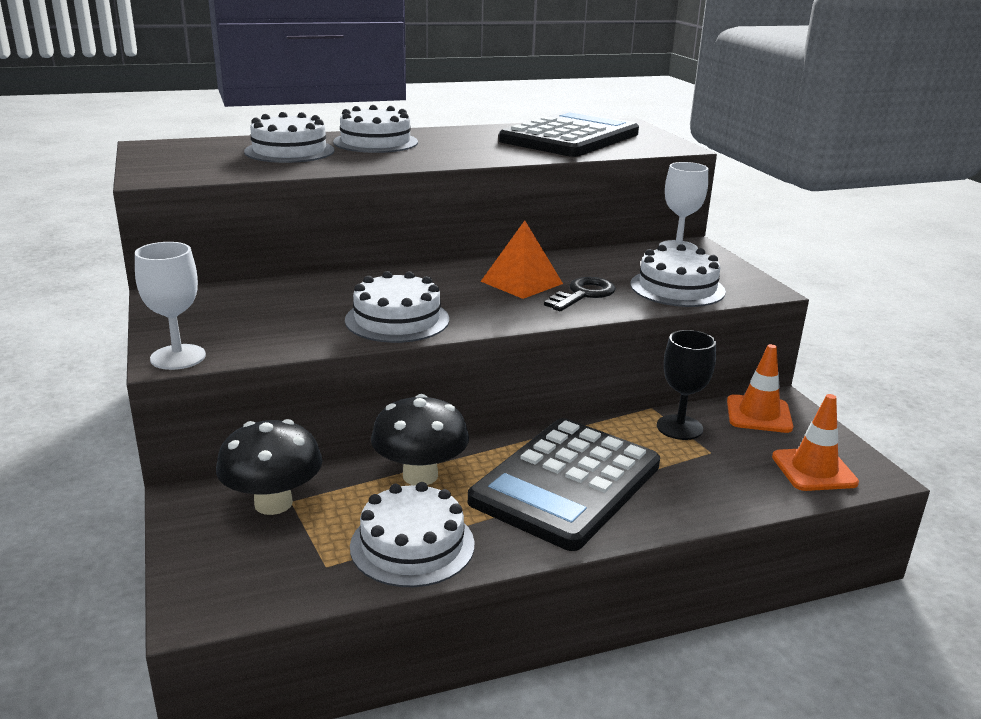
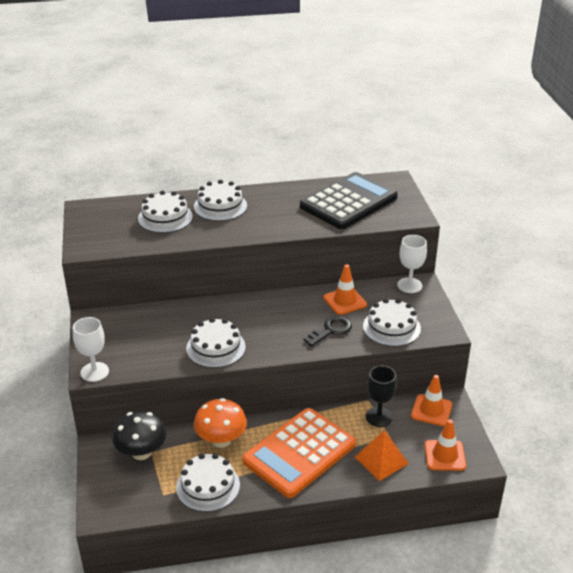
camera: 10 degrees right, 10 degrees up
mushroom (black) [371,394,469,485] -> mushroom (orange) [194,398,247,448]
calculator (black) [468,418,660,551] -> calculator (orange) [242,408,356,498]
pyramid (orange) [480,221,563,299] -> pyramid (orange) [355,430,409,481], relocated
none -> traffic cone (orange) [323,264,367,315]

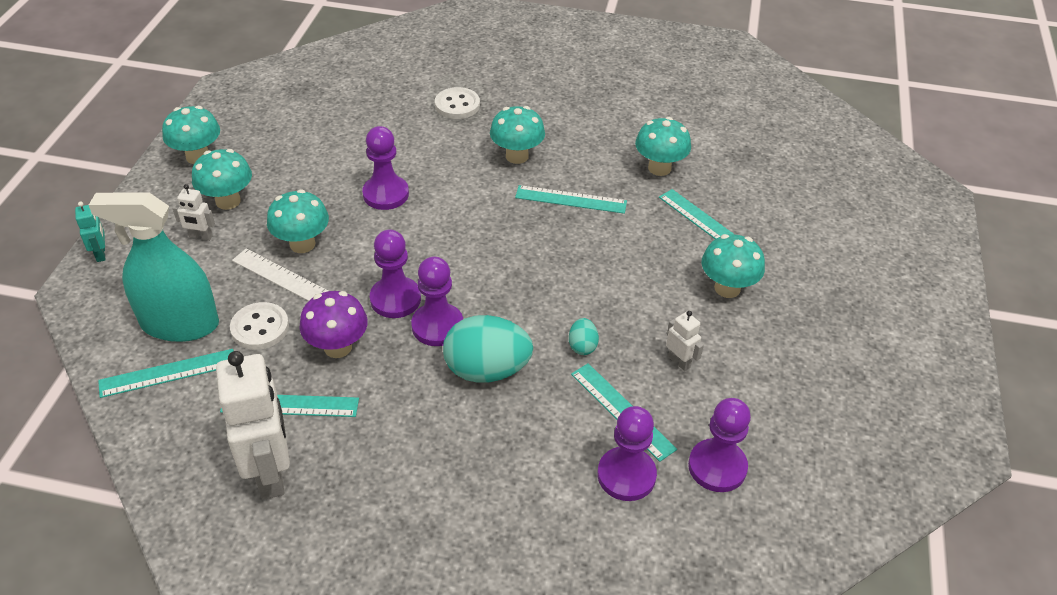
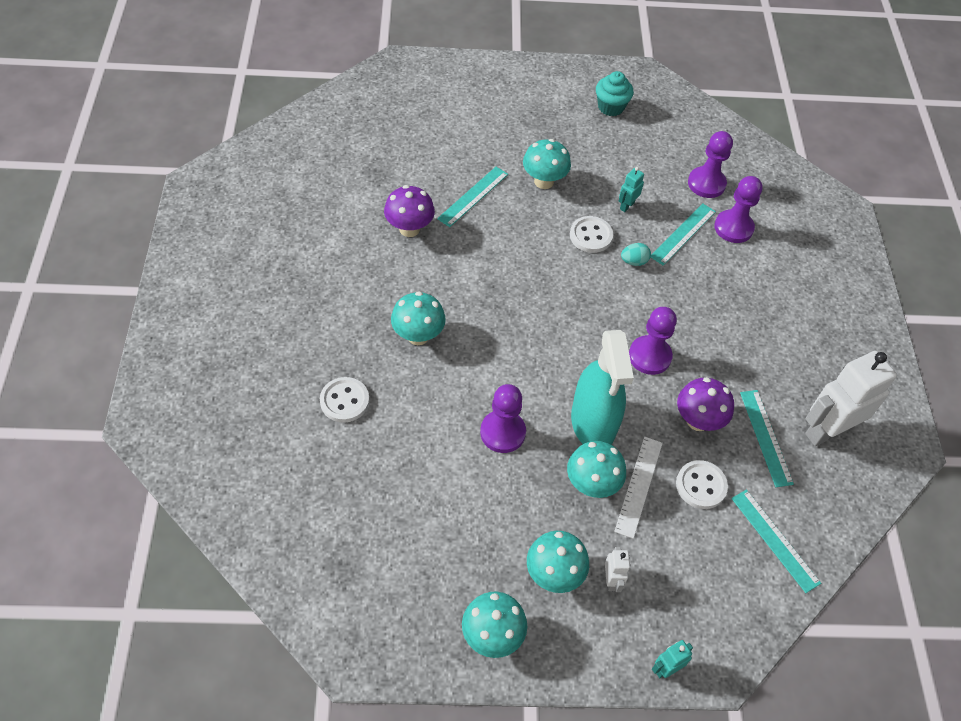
camera: 105 degrees left, 10 degrees up
spray bottle (turquoise) [89,192,219,342] -> spray bottle (turquoise) [571,330,634,445], relocated
pawn (purple) [370,229,421,318] -> none
egg (turquoise) [443,315,533,383] -> none
ruler (turquoise) [515,185,627,214] -> none
mushroom (turquoise) [635,117,691,176] -> mushroom (purple) [384,185,435,237]
robot (white) [666,311,704,371] -> robot (turquoise) [619,167,644,212]
none -> button (white) [570,216,613,253]
none -> cupcake (turquoise) [596,71,634,116]

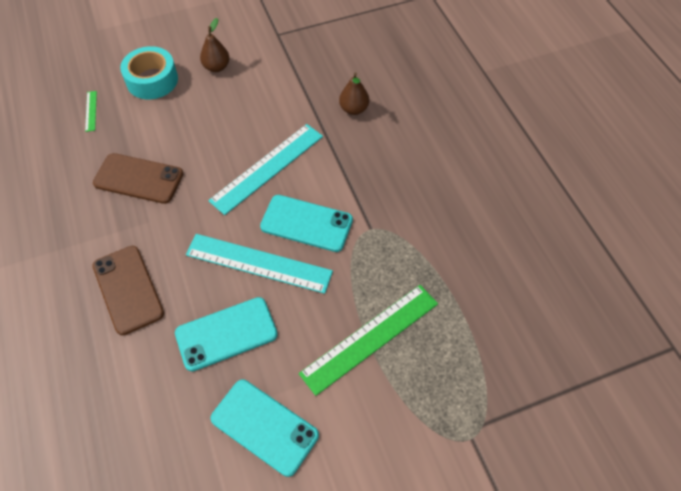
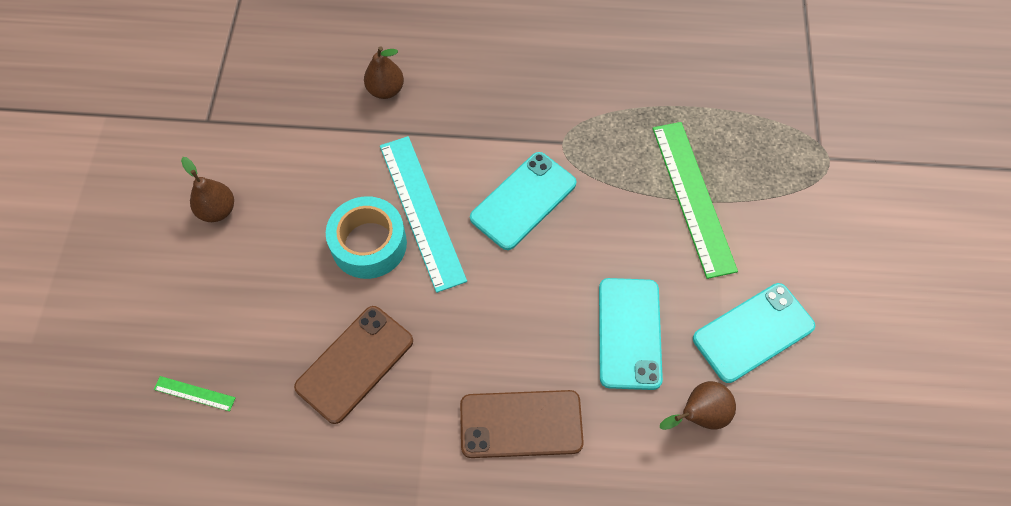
camera: 65 degrees left, 5 degrees up
tape (turquoise) [120,46,178,99] -> tape (turquoise) [326,196,407,279], relocated
ruler (turquoise) [186,234,333,294] -> none
none -> pear (brown) [660,381,736,430]

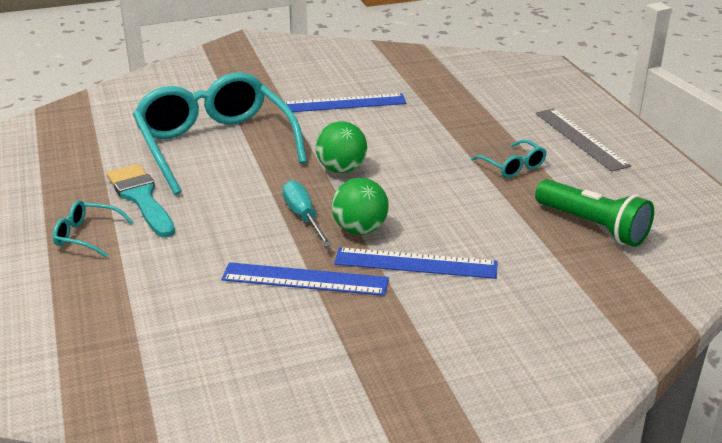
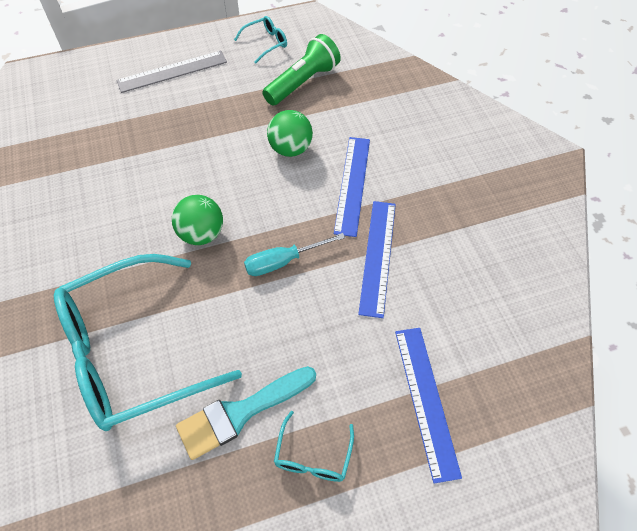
camera: 90 degrees left, 25 degrees up
ruler (blue) [284,93,406,112] -> ruler (blue) [395,328,462,484], relocated
ball (green) [332,178,389,235] -> ball (green) [267,110,313,157], relocated
glasses (turquoise) [471,140,546,178] -> glasses (turquoise) [234,16,287,64], relocated

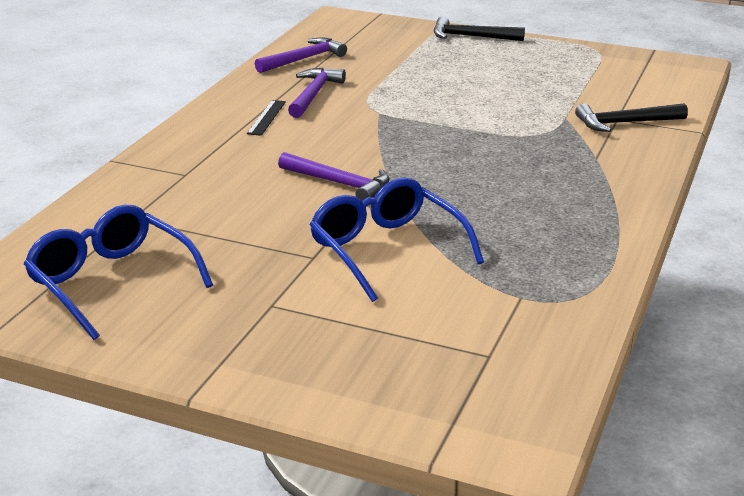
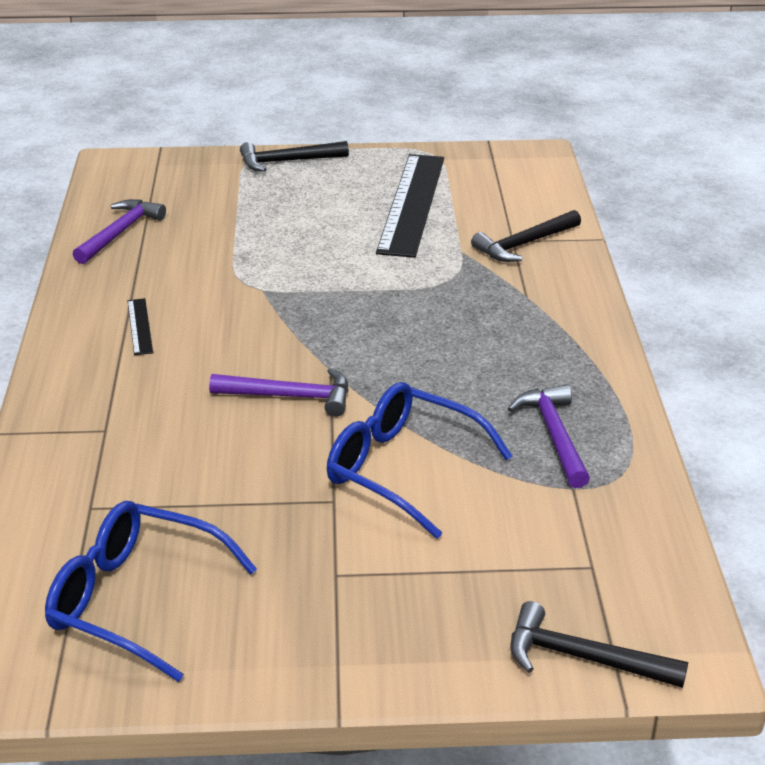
camera: 25 degrees left, 5 degrees up
hammer (purple) [288,68,346,118] -> hammer (purple) [508,385,590,488], relocated
none -> ruler (black) [376,154,444,258]
none -> hammer (black) [510,601,688,688]

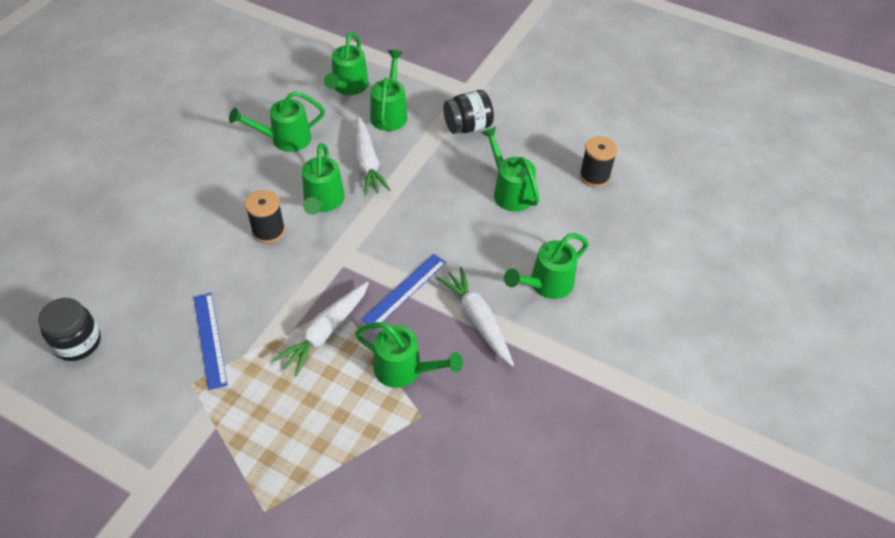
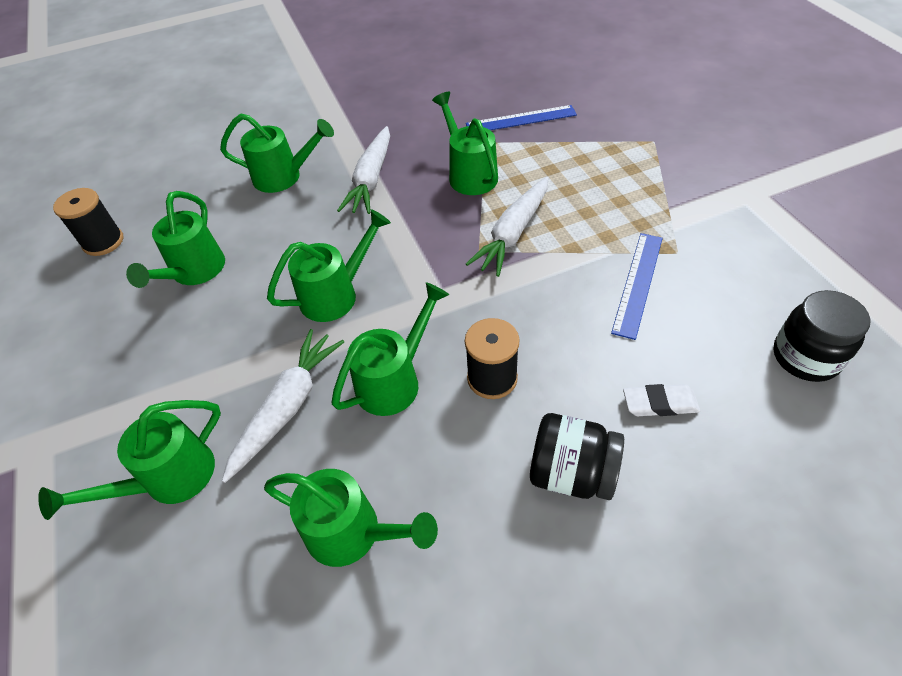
camera: 135 degrees left, 0 degrees up
carrot (white) [273,281,369,377] -> carrot (white) [466,177,548,277], 135 degrees clockwise
watering can (green) [324,32,369,95] -> watering can (green) [267,209,391,322], relocated
ruler (blue) [362,254,446,330] -> ruler (blue) [466,105,577,130], relocated
jar (black) [443,90,494,134] -> jar (black) [530,413,624,500], relocated
none -> eraser (white) [623,384,700,416]

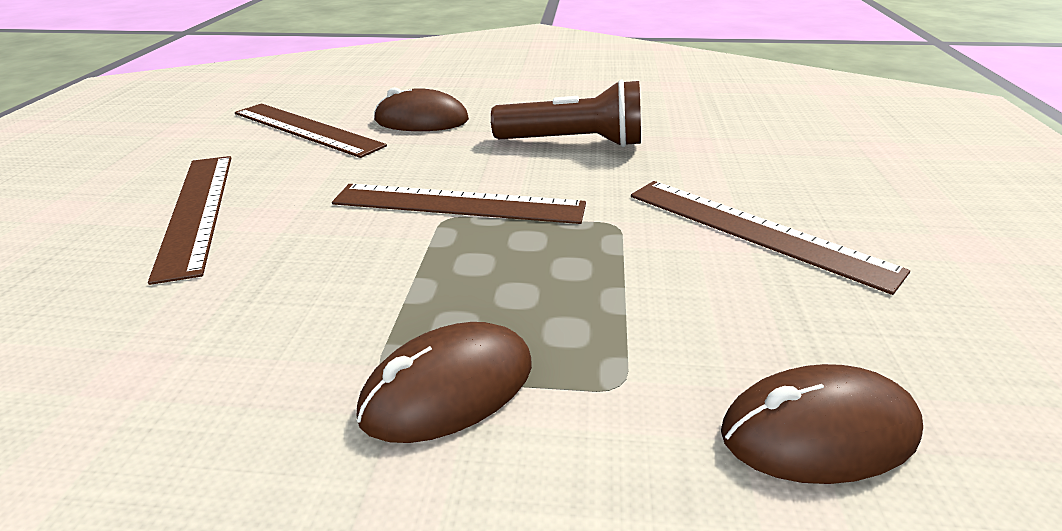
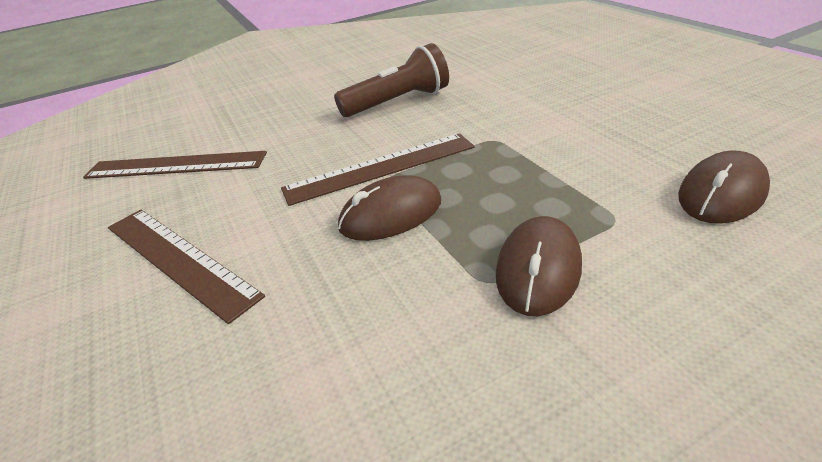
camera: 30 degrees left, 5 degrees up
mouse (brown) [374,87,469,131] -> mouse (brown) [338,175,441,241], relocated
ruler (brown) [631,181,910,295] -> none

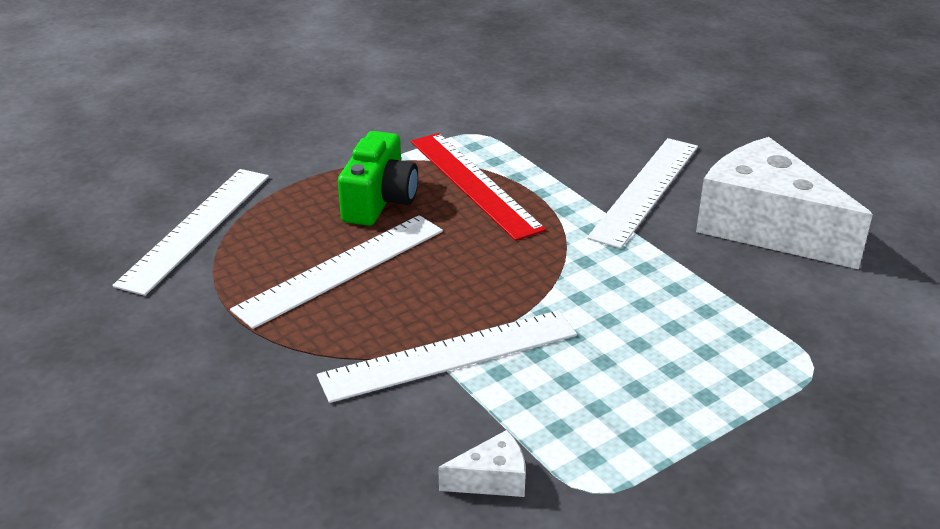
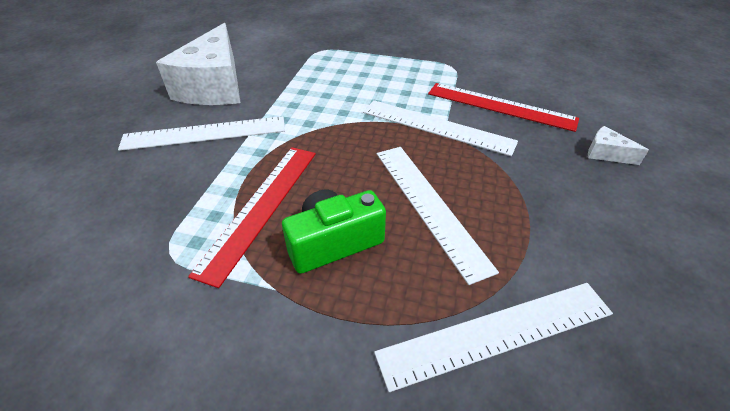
camera: 130 degrees left, 10 degrees up
ruler (white) [230,215,443,329] -> ruler (white) [377,147,499,285], 60 degrees clockwise
cheese (white) [438,430,526,497] -> cheese (white) [588,126,649,165], relocated
none -> ruler (red) [428,83,579,132]

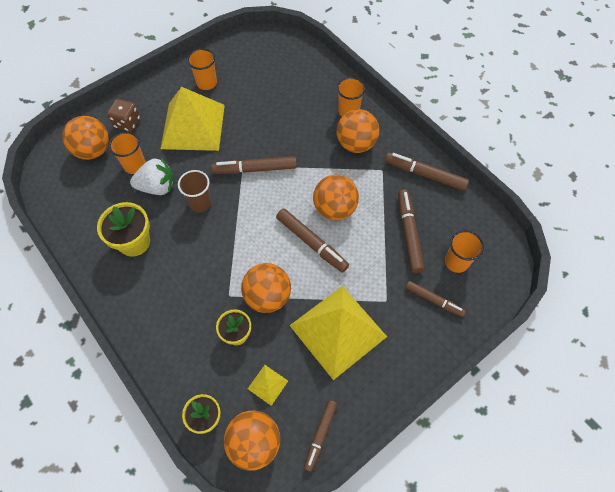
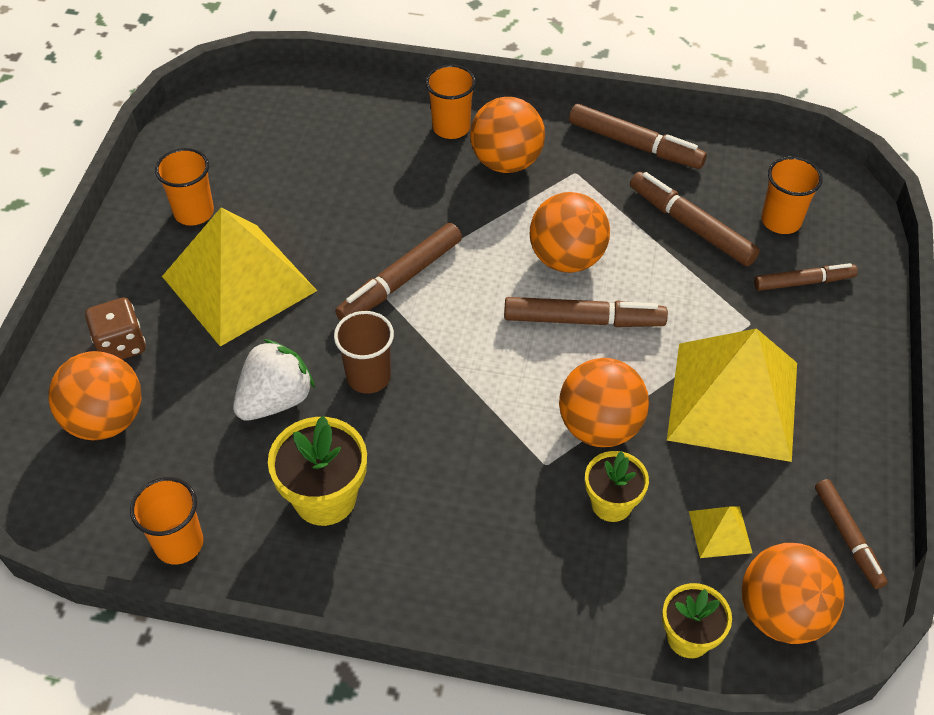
camera: 40 degrees left, 10 degrees down
cup (orange) [109,132,146,174] -> cup (orange) [130,477,203,565], relocated
marker (brown) [385,152,469,191] -> marker (brown) [569,104,707,169], 135 degrees counterclockwise

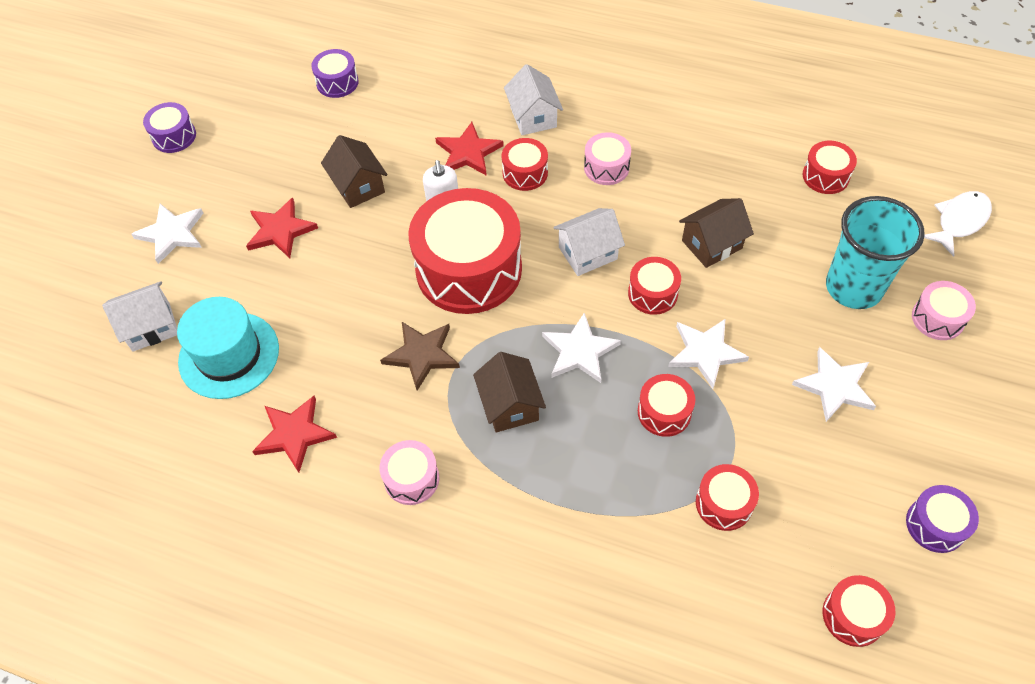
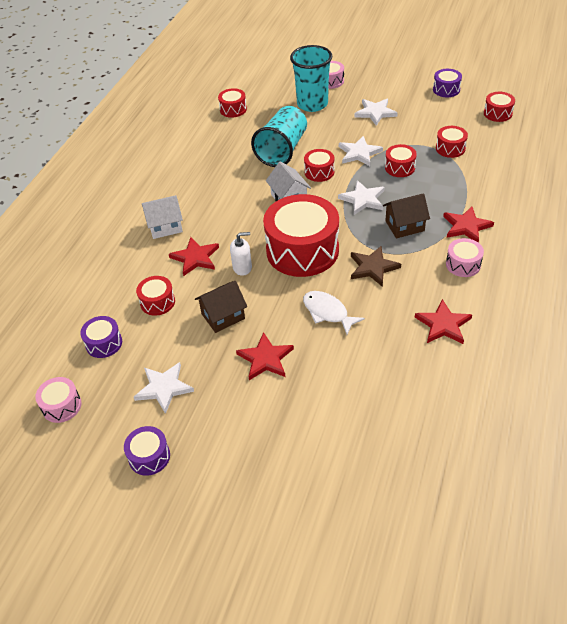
camera: 90 degrees left, 10 degrees down
house (white) [102,281,177,352] -> none
star (white) [131,204,203,264] -> star (white) [134,362,194,414], relocated
hat (turquoise) [177,297,279,399] -> none
drum (red) [502,138,548,191] -> drum (red) [136,276,175,316], relocated
drum (pink) [584,132,631,185] -> drum (pink) [35,377,81,423], relocated
house (brown) [679,198,754,268] -> cup (turquoise) [251,106,307,167]
fish (white) [924,191,992,257] -> fish (white) [303,291,365,335], relocated
none -> star (red) [443,207,494,243]

